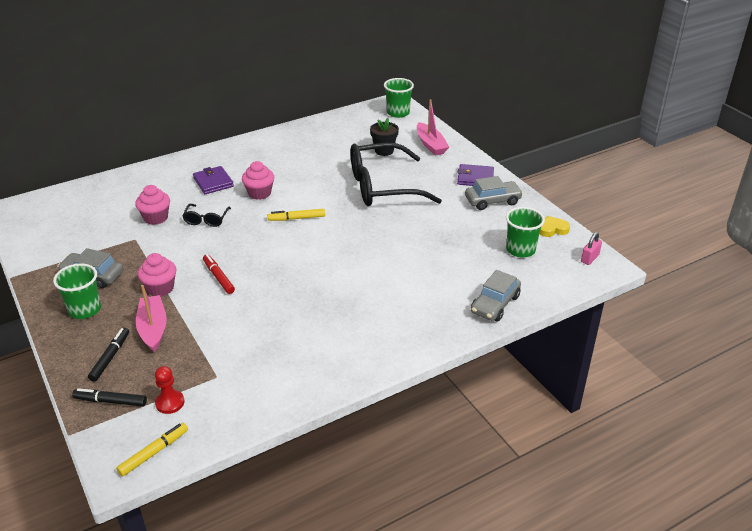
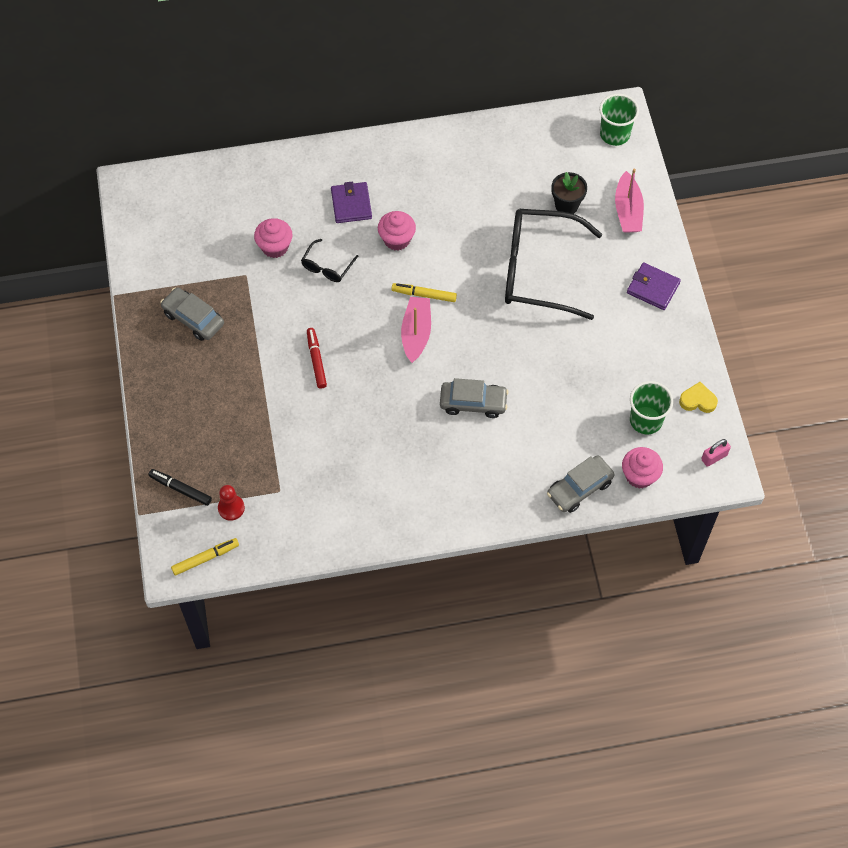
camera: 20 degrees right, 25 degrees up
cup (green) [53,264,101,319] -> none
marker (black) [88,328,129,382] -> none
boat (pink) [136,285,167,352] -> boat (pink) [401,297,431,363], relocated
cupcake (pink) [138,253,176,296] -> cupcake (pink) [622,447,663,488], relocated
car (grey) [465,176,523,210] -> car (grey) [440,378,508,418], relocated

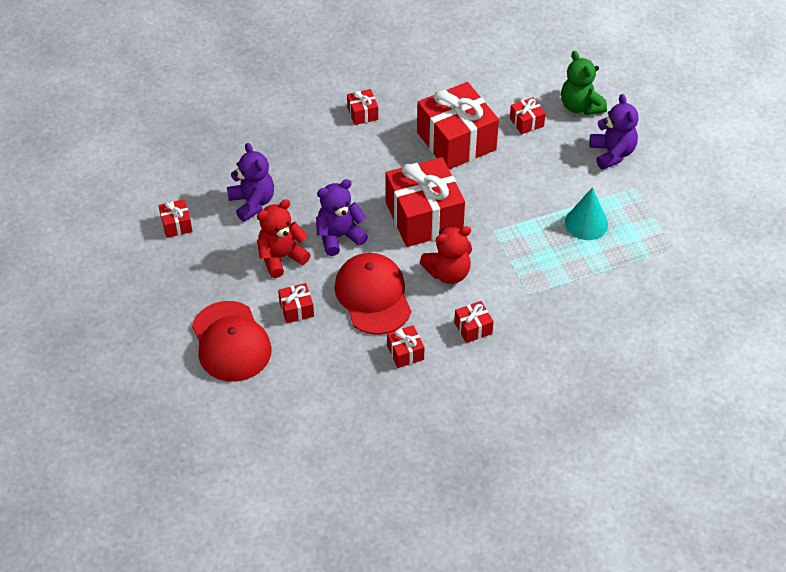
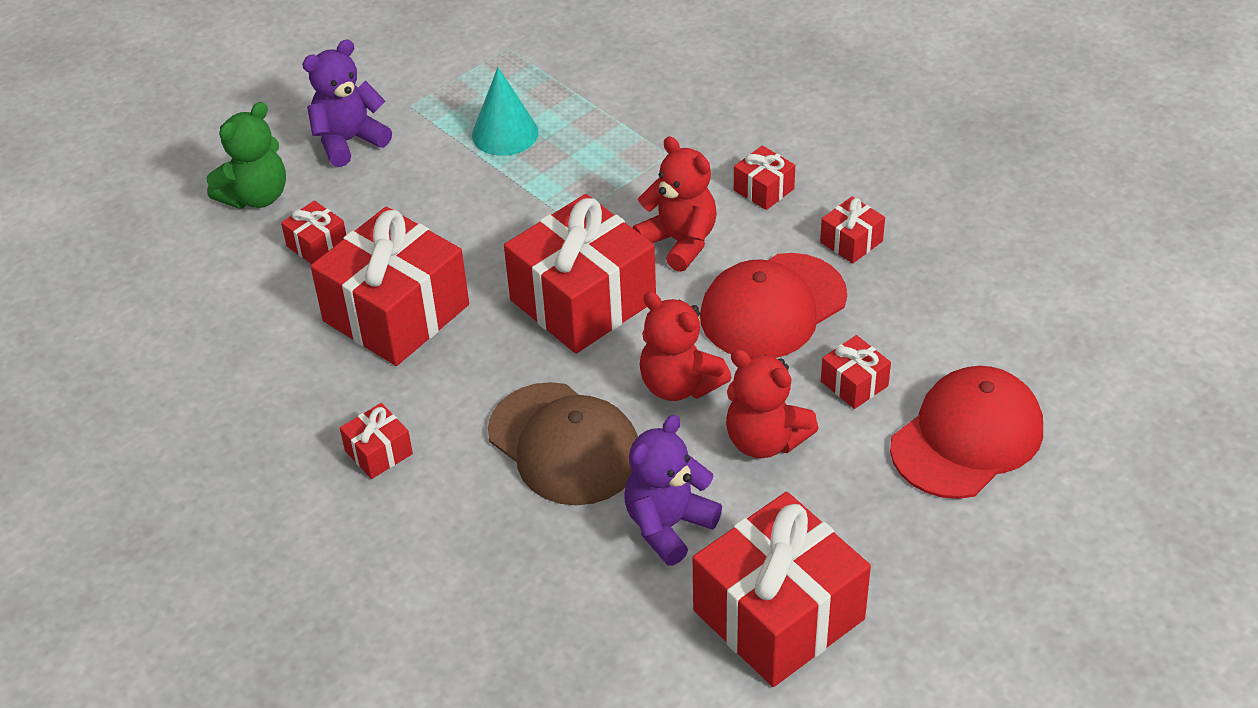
camera: 110 degrees left, 5 degrees down
gift (red) [158,199,193,238] -> gift (red) [693,492,871,687], x2.28
teddy bear (purple) [316,179,368,256] -> teddy bear (red) [639,291,731,401]
none -> cap (brown) [488,382,638,505]

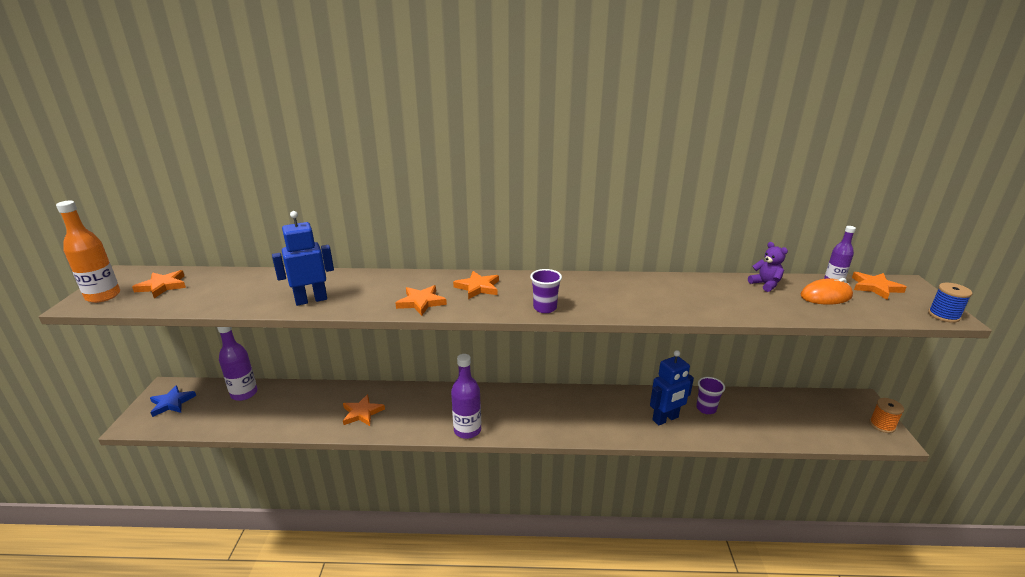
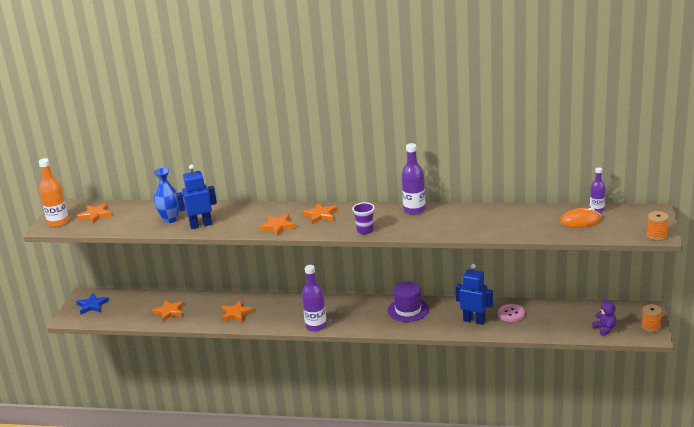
camera: 10 degrees right, 0 degrees up
bottle (purple) [217,327,257,401] -> bottle (purple) [401,143,426,215], relocated
robot (blue) [650,350,694,426] -> robot (blue) [456,264,493,325], 135 degrees counterclockwise
cup (purple) [696,377,725,414] -> button (pink) [498,304,525,322]
teddy bear (purple) [748,242,788,292] -> teddy bear (purple) [592,298,616,336], relocated
star (orange) [852,272,907,300] -> star (orange) [152,300,184,322], relocated
spool (blue) [928,283,972,323] -> spool (orange) [647,211,669,241]
none -> vase (blue) [154,168,179,223]
none -> hat (purple) [387,281,429,322]

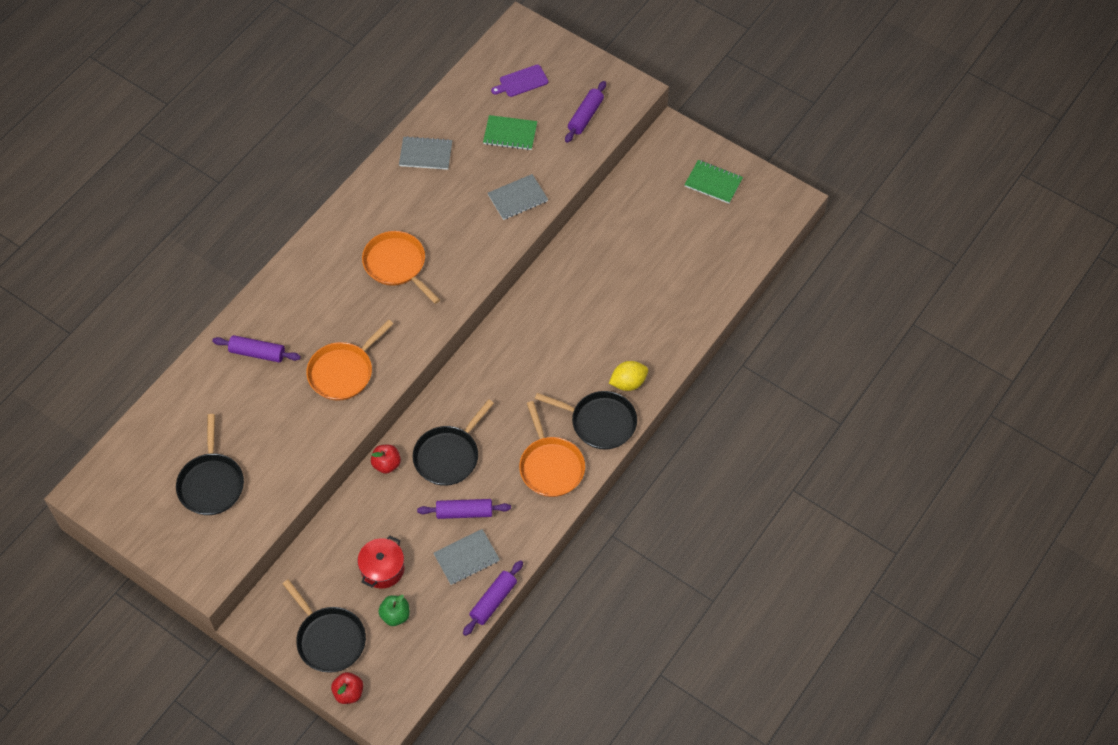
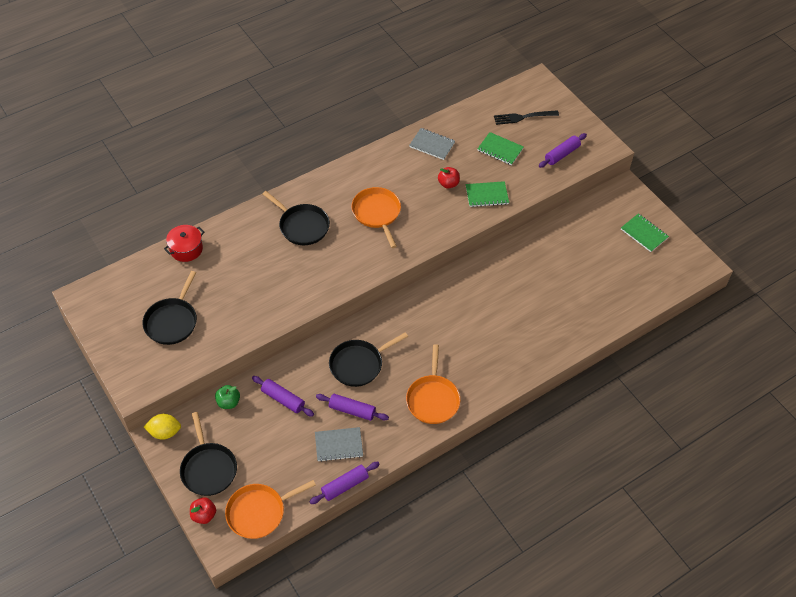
camera: 20 degrees right, 5 degrees down
rolling pin (purple) [212,335,301,363] -> rolling pin (purple) [252,376,314,417], relocated
pan (orange) [306,320,393,401] -> pan (orange) [225,480,316,539], relocated
pot (red) [357,536,404,589] -> pot (red) [164,225,204,262], relocated
apple (red) [371,445,401,474] -> apple (red) [438,167,460,188], relocated
apple (green) [378,595,410,626] -> apple (green) [215,385,240,409], relocated
notebook (grey) [488,174,548,220] -> notebook (green) [466,181,509,207]
cutting board (purple) [491,65,548,97] -> fork (black) [494,110,559,125]
pan (black) [535,391,637,449] -> pan (black) [262,191,330,245], relocated
lemon (yellow) [609,361,648,391] -> lemon (yellow) [144,414,181,440], relocated

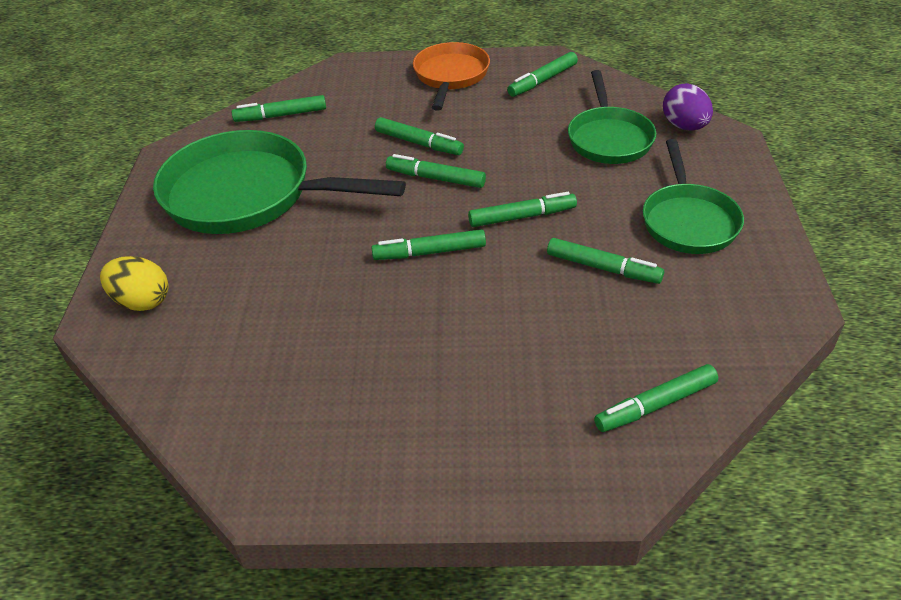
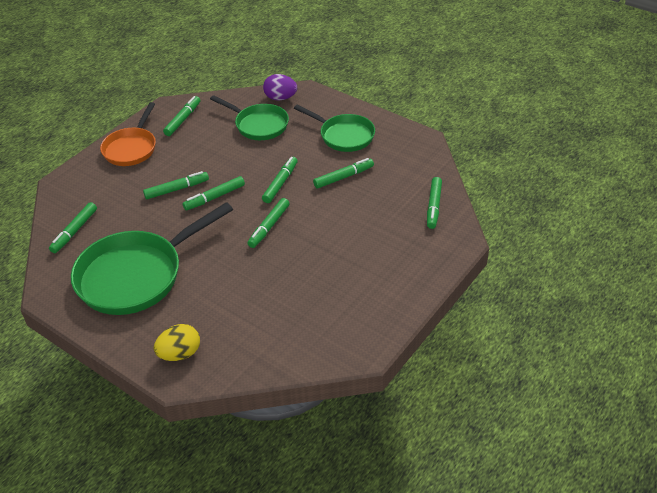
camera: 55 degrees left, 0 degrees up
pan (orange) [413,42,490,111] -> pan (orange) [100,102,156,166], 120 degrees counterclockwise
marker (green) [507,52,578,97] -> marker (green) [163,96,201,136], 150 degrees counterclockwise

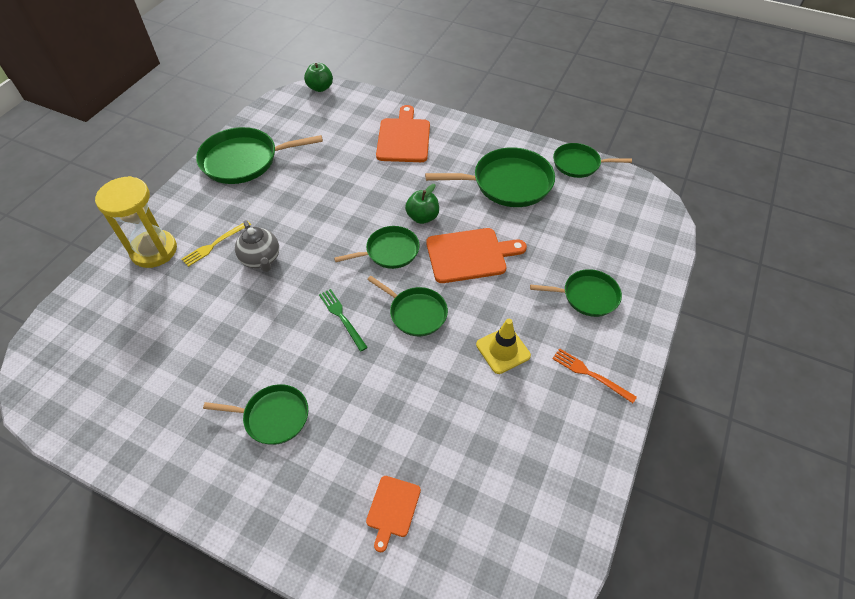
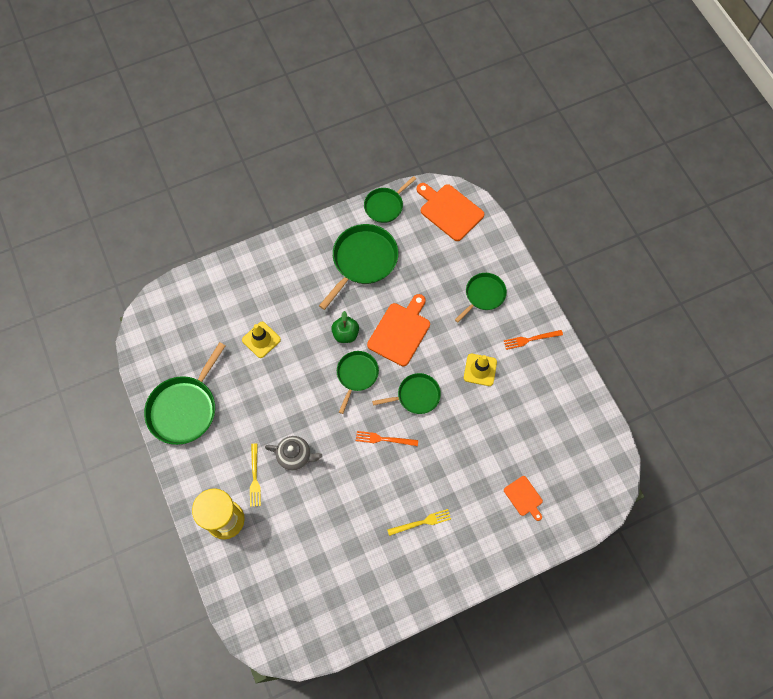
camera: 50 degrees left, 15 degrees up
pan (green) [203,384,308,445] -> fork (yellow) [387,509,451,536]
apple (green) [304,63,333,92] -> none
fork (green) [319,289,368,352] -> fork (orange) [356,431,418,446]
cutting board (orange) [376,105,430,162] -> cutting board (orange) [417,183,484,241], relocated
none -> traffic cone (yellow) [242,322,281,358]

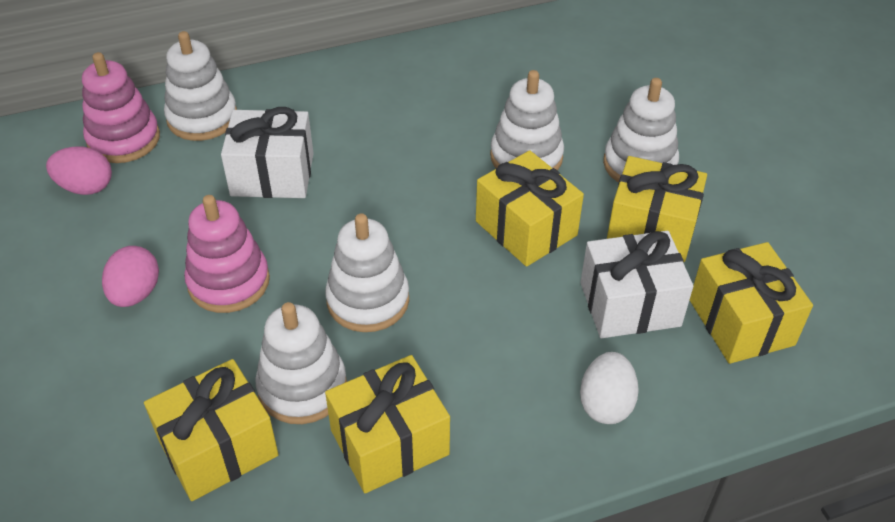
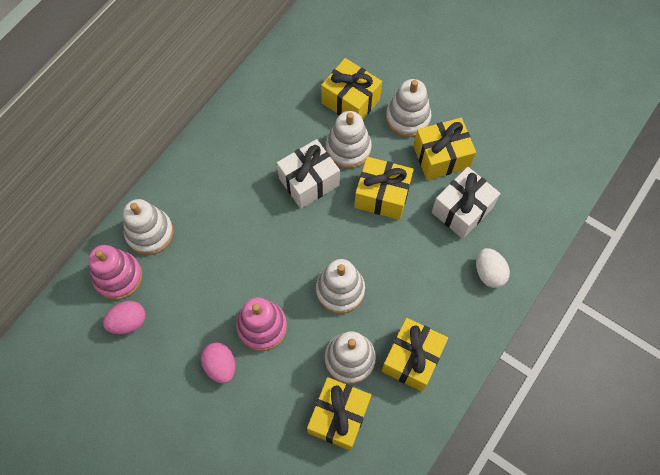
camera: 35 degrees left, 20 degrees up
gift (white) [221,107,314,198] -> gift (white) [277,139,340,209], relocated
gift (yellow) [690,242,813,364] -> gift (yellow) [321,58,382,119], relocated

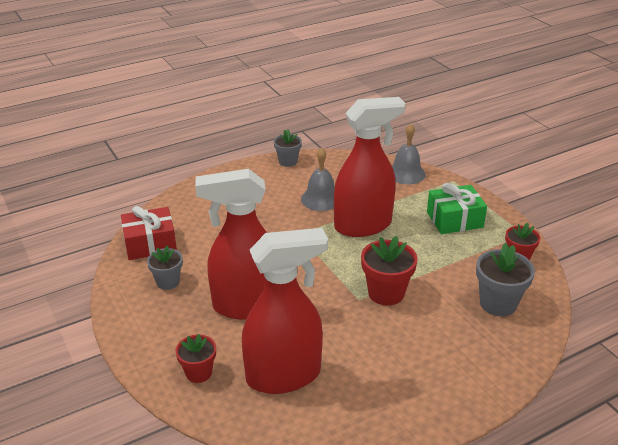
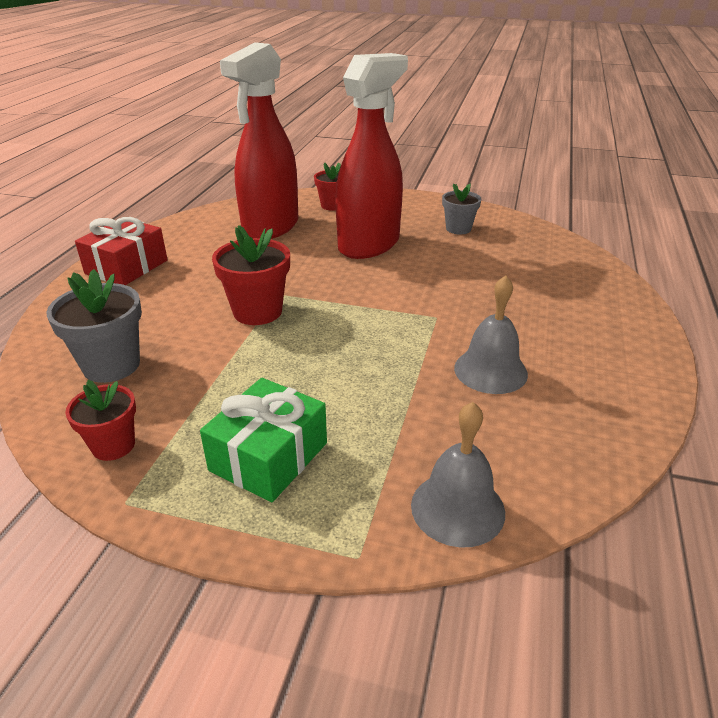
camera: 135 degrees right, 0 degrees up
gift (red) [121,206,177,260] -> gift (red) [75,217,168,285], relocated
flower pot (grey) [274,130,302,167] -> none
spray bottle (red) [334,97,406,237] -> none

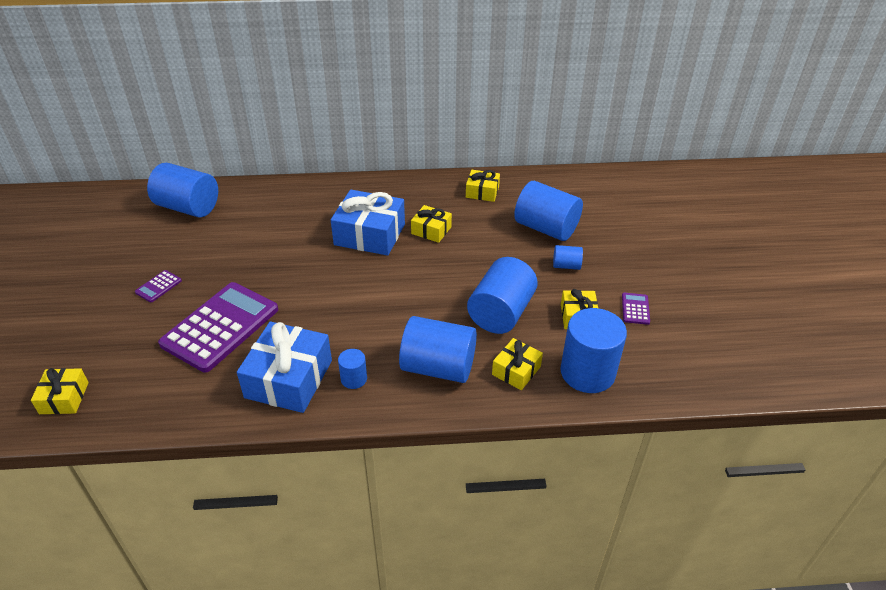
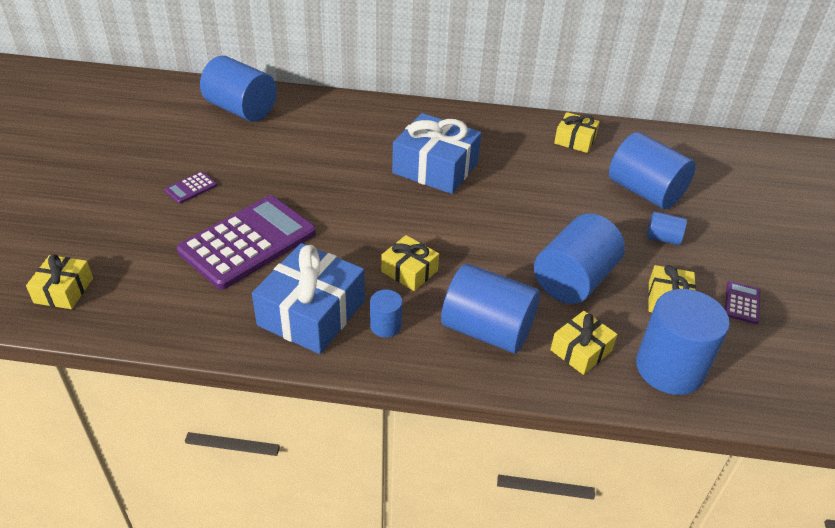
camera: 10 degrees right, 0 degrees up
gift (yellow) [411,205,452,243] -> gift (yellow) [381,235,439,291], relocated

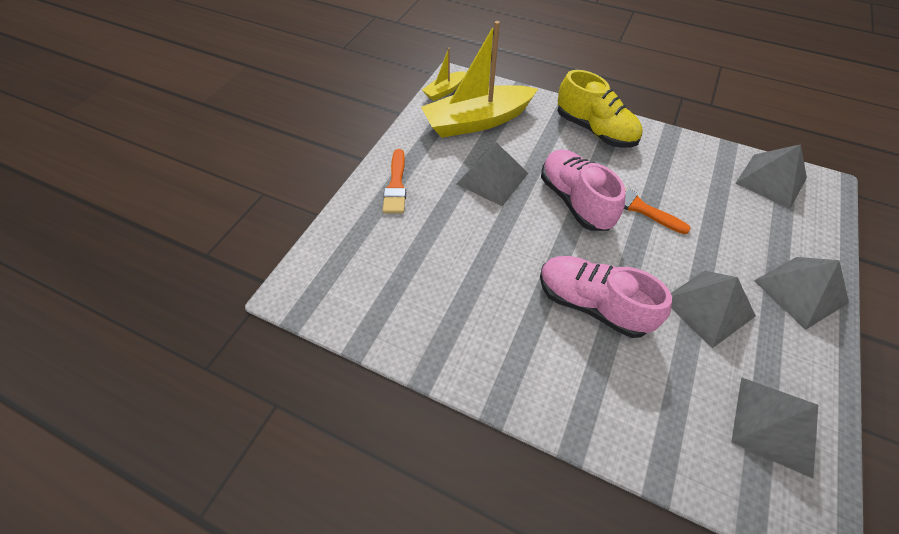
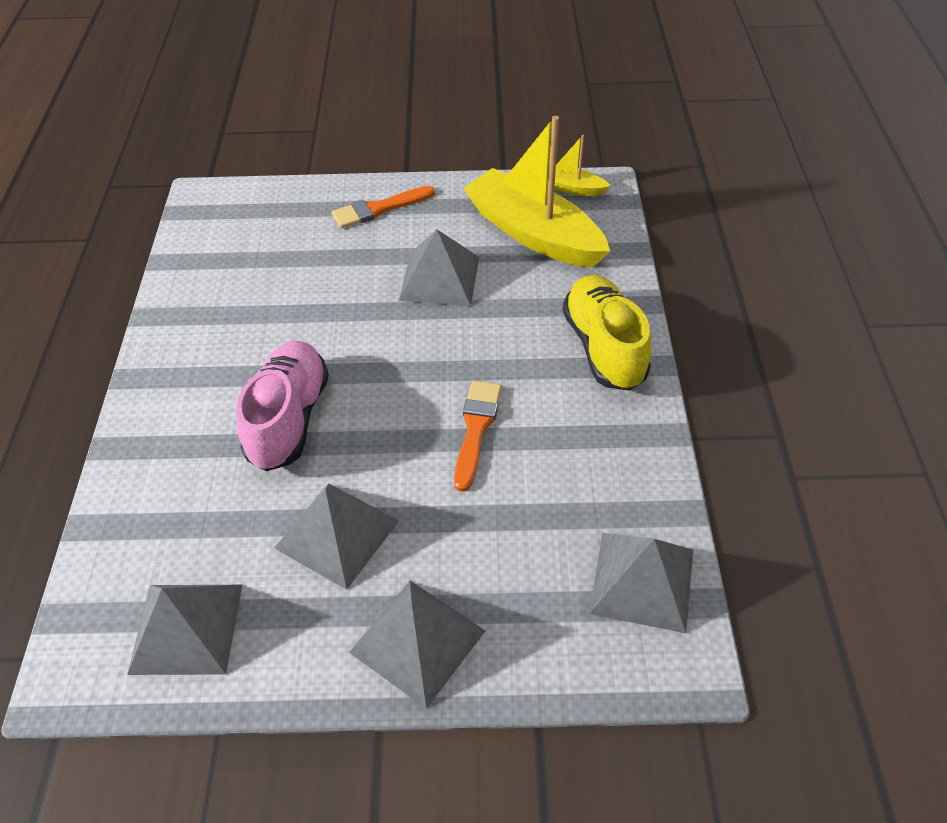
camera: 65 degrees right, 5 degrees down
shoe (pink) [541,149,626,231] -> none
shoe (yellow) [557,70,643,148] -> shoe (yellow) [562,275,652,391], 150 degrees clockwise

